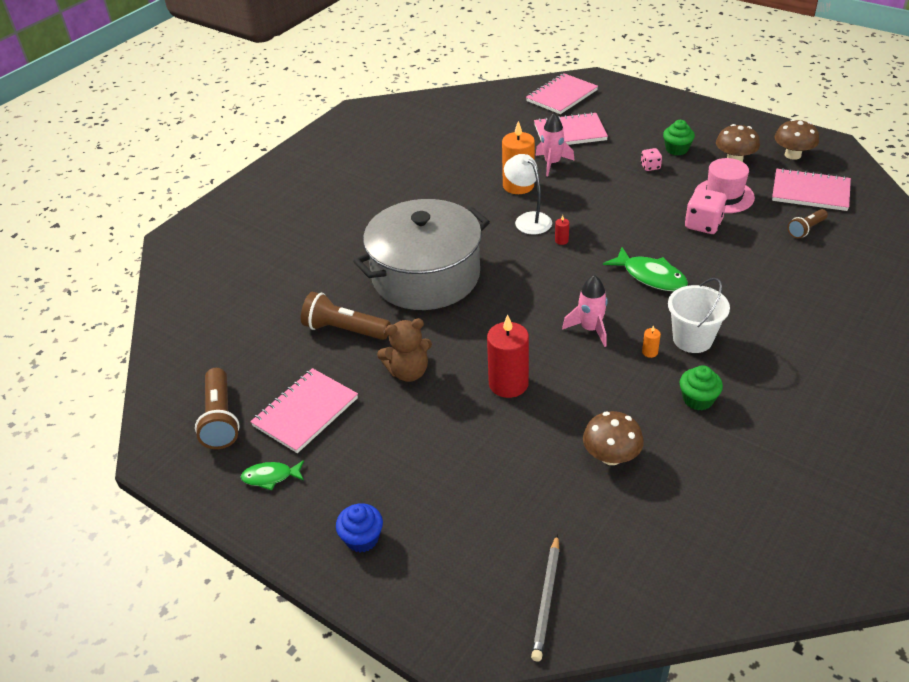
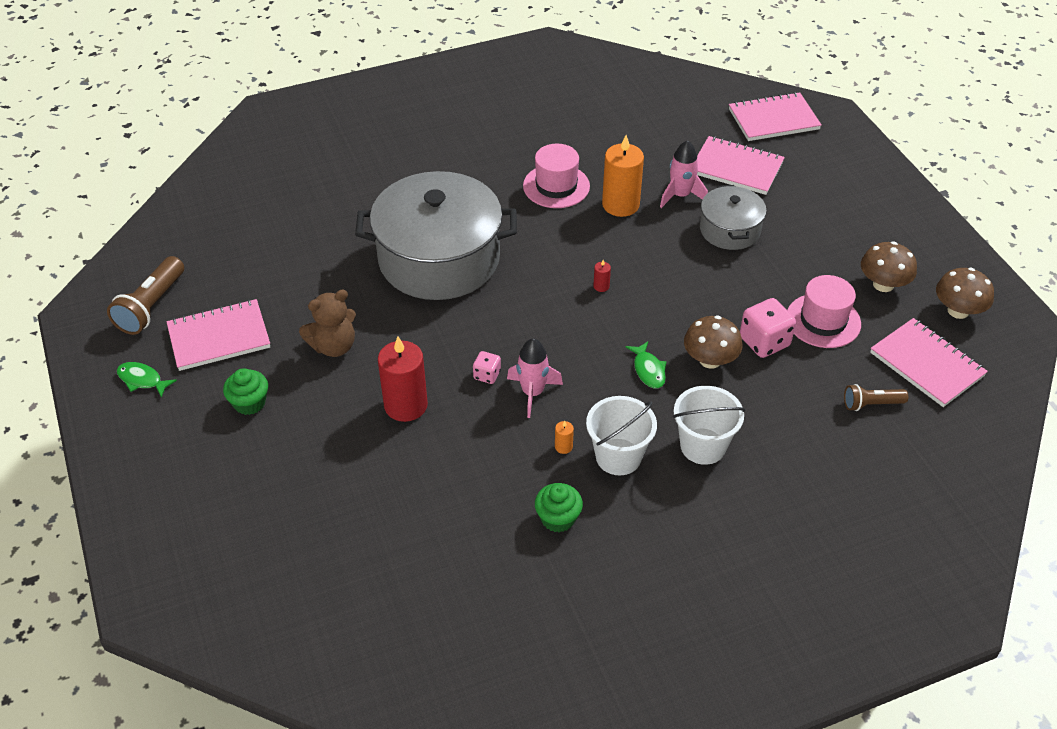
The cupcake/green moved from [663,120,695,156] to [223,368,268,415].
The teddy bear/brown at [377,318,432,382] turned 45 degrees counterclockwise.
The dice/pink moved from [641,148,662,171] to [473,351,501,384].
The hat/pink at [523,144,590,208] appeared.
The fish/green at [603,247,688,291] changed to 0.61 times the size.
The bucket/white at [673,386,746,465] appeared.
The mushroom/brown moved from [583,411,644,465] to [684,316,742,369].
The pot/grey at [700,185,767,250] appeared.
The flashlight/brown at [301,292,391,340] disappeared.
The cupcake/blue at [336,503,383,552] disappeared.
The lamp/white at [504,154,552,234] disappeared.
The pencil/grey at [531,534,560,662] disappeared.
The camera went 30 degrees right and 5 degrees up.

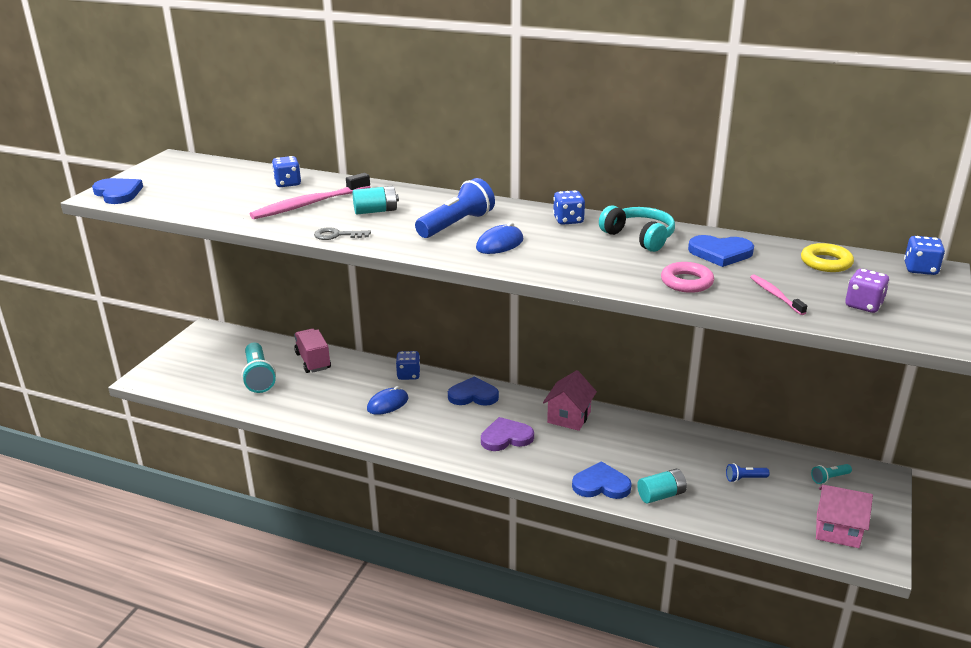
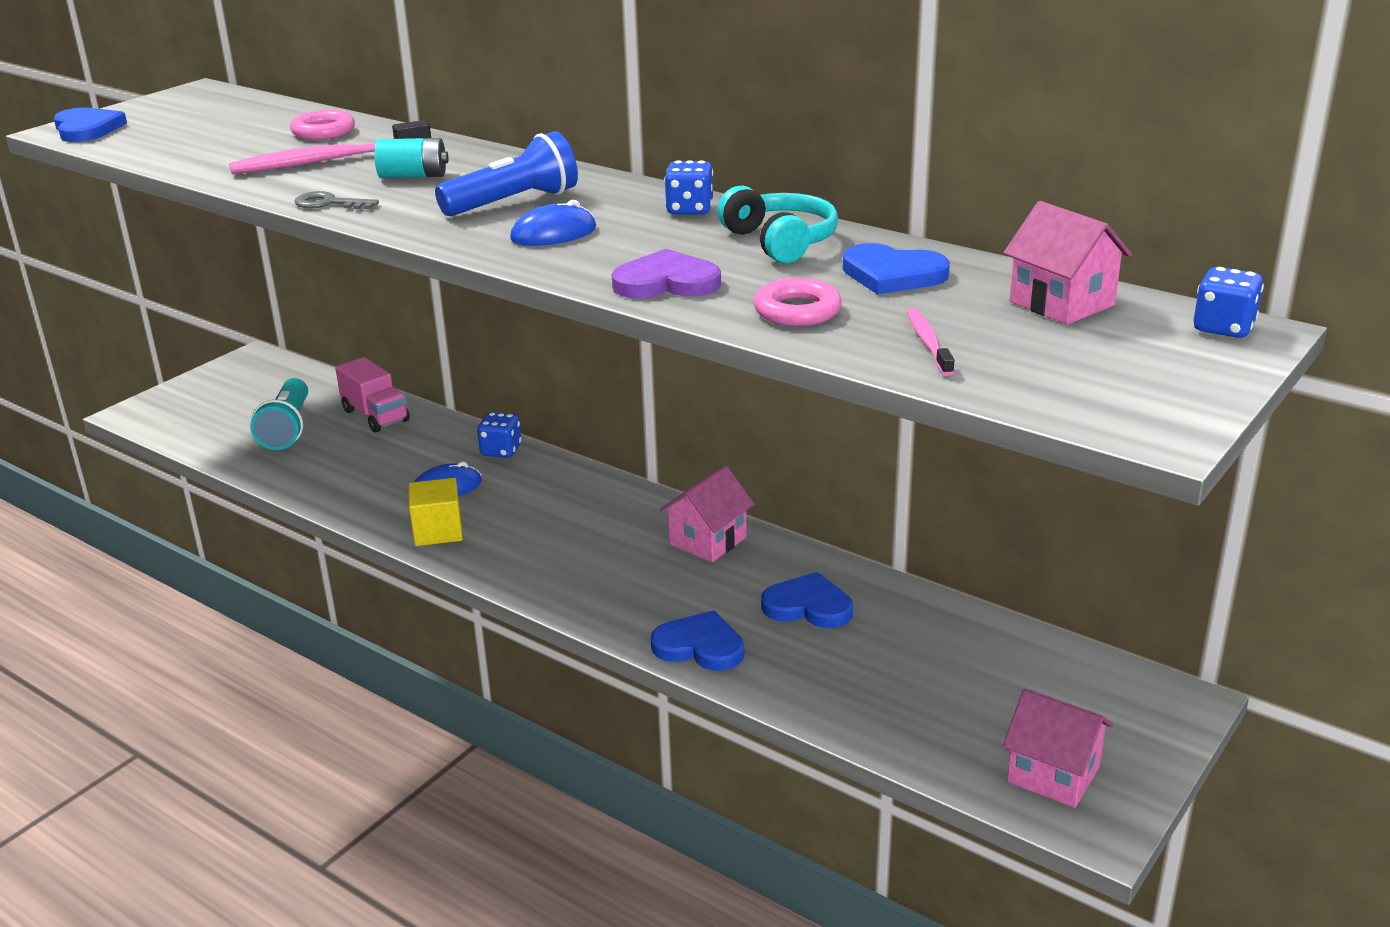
The dice/blue at [272,156,301,187] was replaced by the ring/pink at [290,110,355,140].
The truck/pink at [294,329,331,373] turned 150 degrees clockwise.
The cube/yellow at [409,478,463,546] appeared.
The heart/purple moved from [481,417,534,451] to [612,249,721,298].
The heart/blue moved from [448,376,499,406] to [761,572,853,628].
The ring/yellow at [801,243,854,272] was replaced by the house/pink at [1004,201,1132,325].
The battery/turquoise at [637,469,687,504] disappeared.
The flashlight/blue at [726,463,770,482] disappeared.
The flashlight/turquoise at [811,464,852,484] disappeared.
The dice/purple at [845,269,890,313] disappeared.
The camera went 15 degrees right and 0 degrees up.

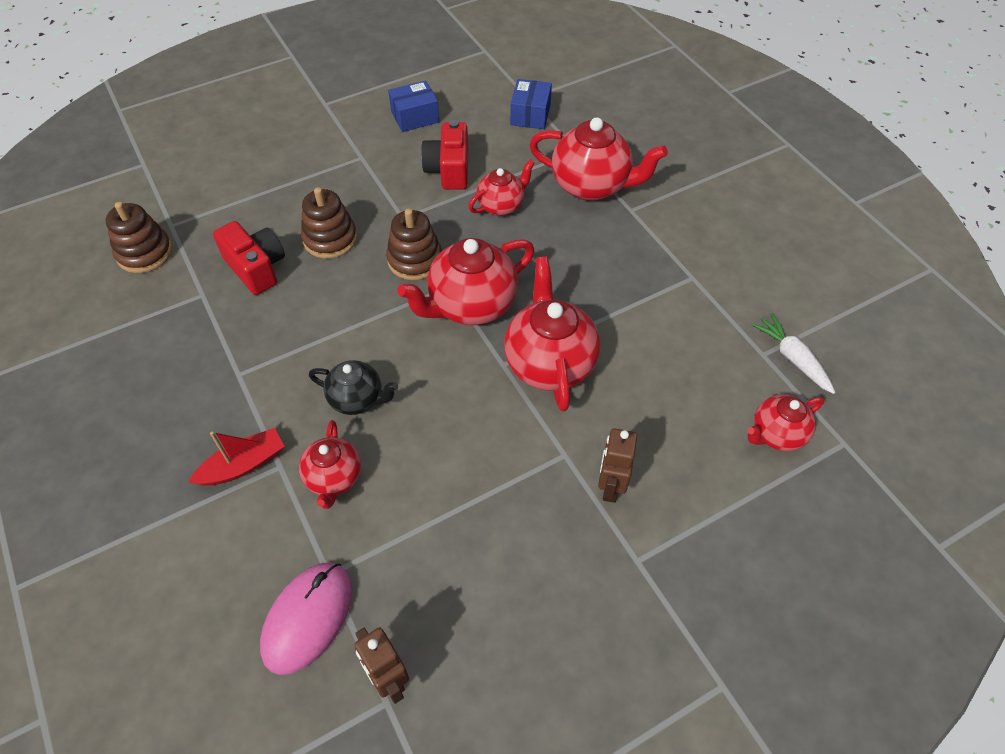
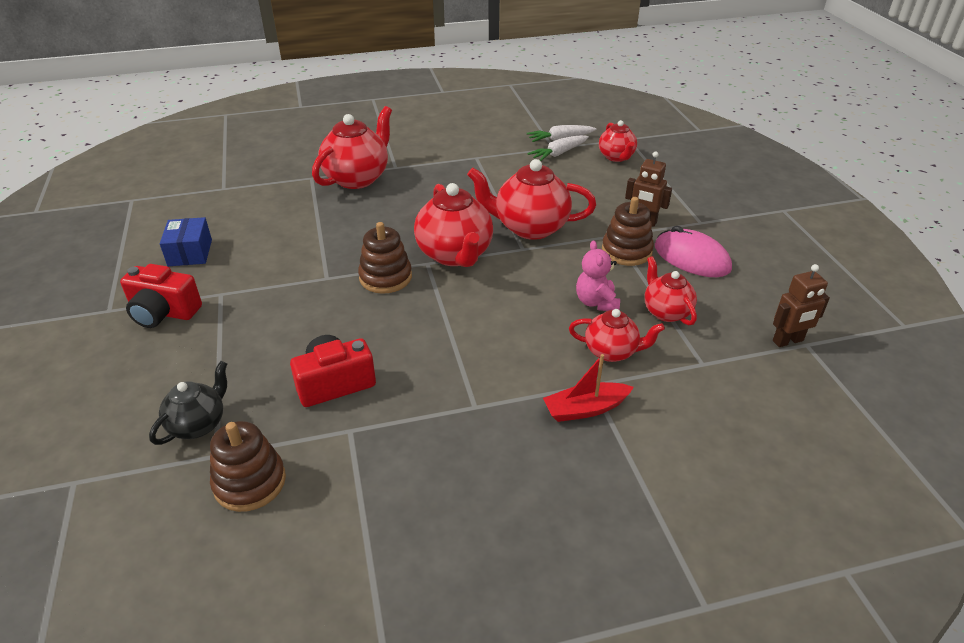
The camera/red moved from [421,120,468,190] to [120,264,202,328].
The teapot/black moved from [309,360,398,415] to [149,361,227,445].
The carrot/white at [527,135,589,161] appeared.
The boat/red at [188,428,285,486] turned 90 degrees counterclockwise.
The teddy bear/pink at [576,240,620,311] appeared.
The stacking toy/brown moved from [301,187,357,259] to [602,197,654,266].
The teapot/red moved from [468,159,535,216] to [645,256,697,325].
The mouse/pink moved from [260,562,352,675] to [655,226,732,277].
The box/blue at [510,79,552,129] disappeared.
The camera went 75 degrees left and 15 degrees down.

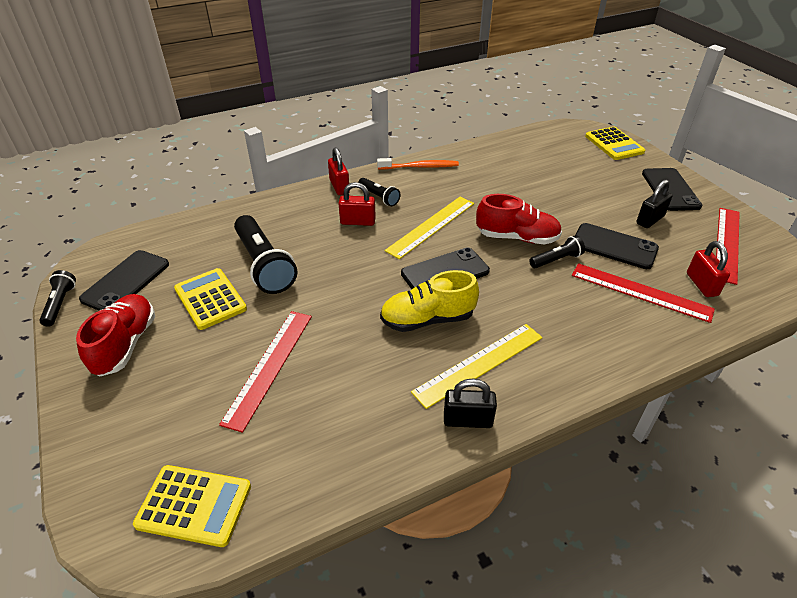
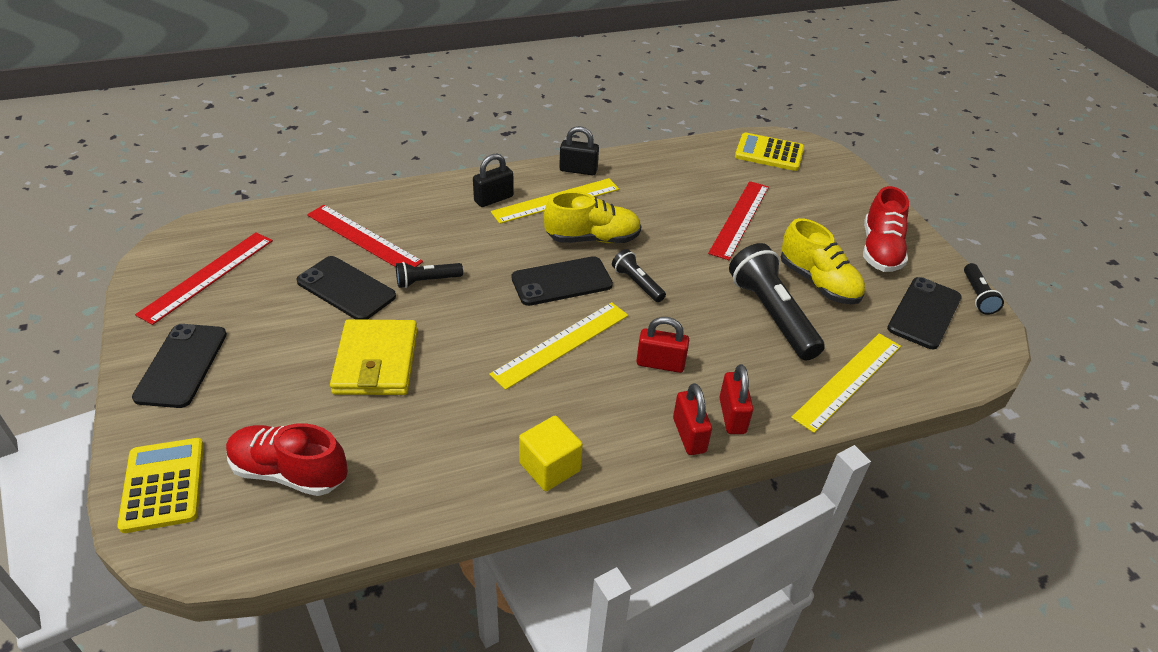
The shoe/red moved from [476,194,562,244] to [226,423,348,496].
The wallet/yellow at [330,319,417,395] appeared.
The padlock/black moved from [636,180,673,228] to [473,153,514,207].
The toothbrush/orange at [377,158,459,169] was replaced by the cube/yellow at [519,416,583,491].
The flashlight/black moved from [358,178,400,206] to [612,249,666,302].
The padlock/red moved from [687,241,730,297] to [719,364,753,434].
The calculator/yellow at [174,268,247,330] was replaced by the shoe/yellow at [781,218,865,304].
The ruler/yellow at [791,333,901,433] appeared.
The camera went 175 degrees left and 0 degrees up.

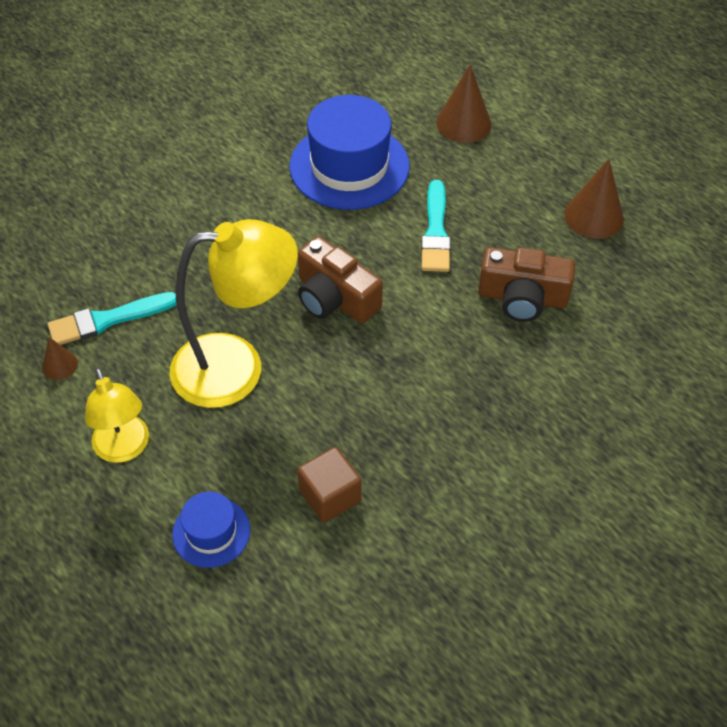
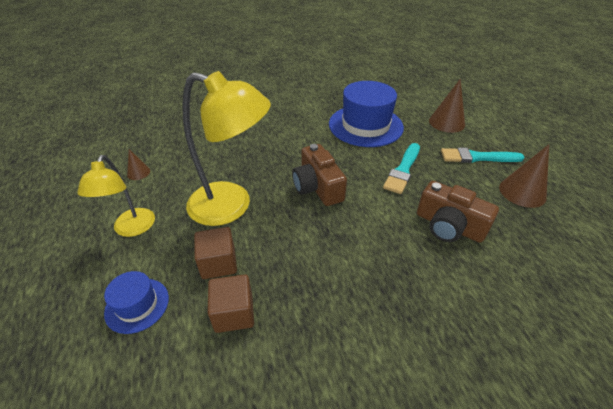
The cube/brown at [194,227,237,279] appeared.
The brush/turquoise moved from [48,292,176,345] to [441,148,525,163].
The camera went 25 degrees right and 10 degrees down.

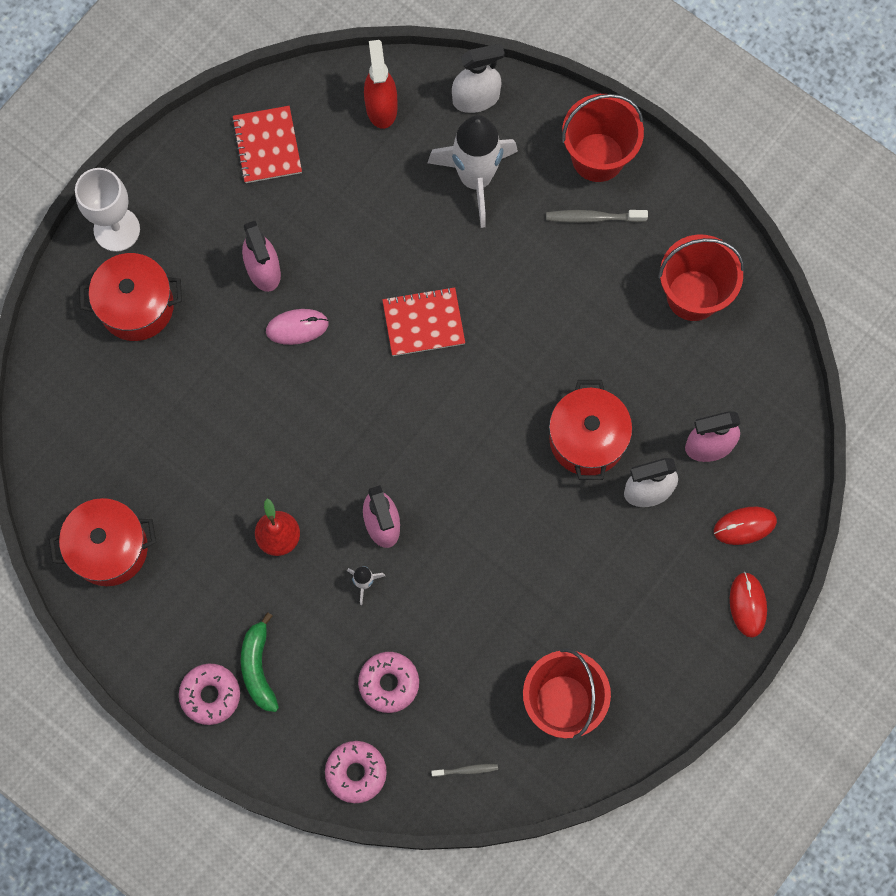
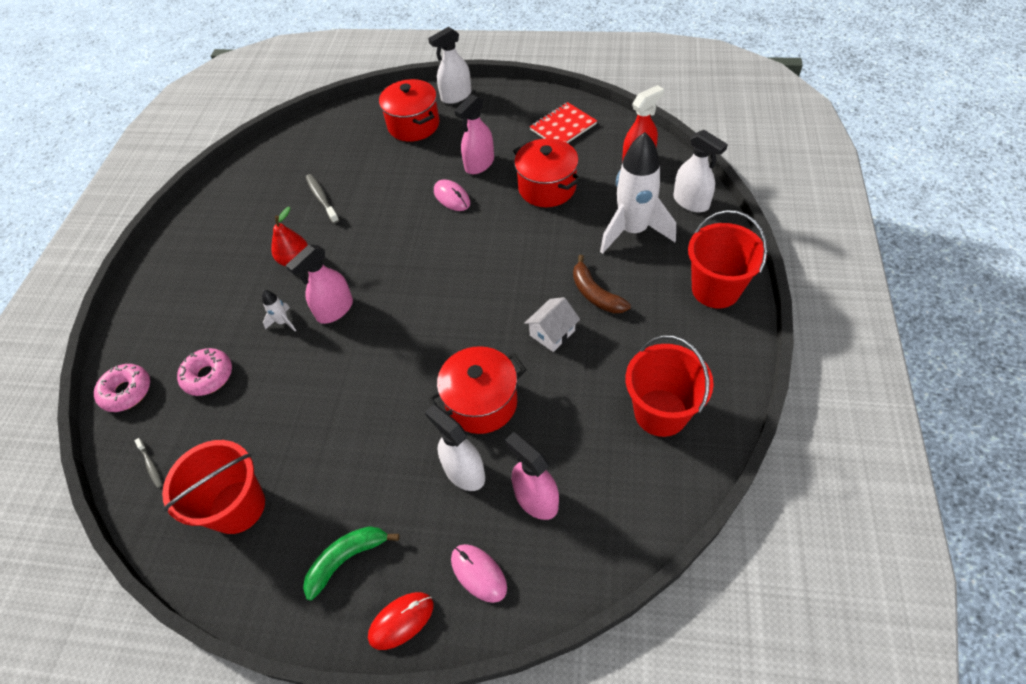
The banana/green moved from [241,612,279,712] to [303,526,399,601].
The toothbrush/grey moved from [546,210,648,223] to [306,174,339,224].
The goblet/white at [75,168,140,252] was replaced by the spray bottle/white at [428,27,472,104].
The mouse/red at [714,507,777,545] became the mouse/pink at [451,544,507,603].
The pot/red moved from [49,498,156,586] to [513,138,581,207].
The house/white at [524,297,580,352] appeared.
The banana/brown at [573,255,631,313] appeared.
The donut/pink at [179,664,240,725] disappeared.
The notebook/red at [382,287,465,356] disappeared.
The camera went 65 degrees right and 20 degrees down.

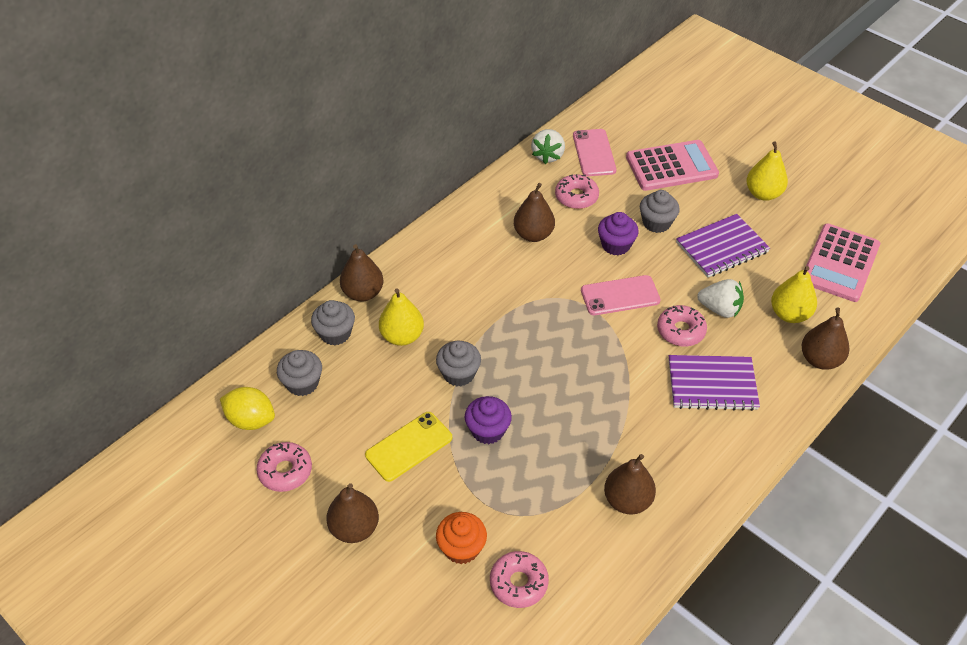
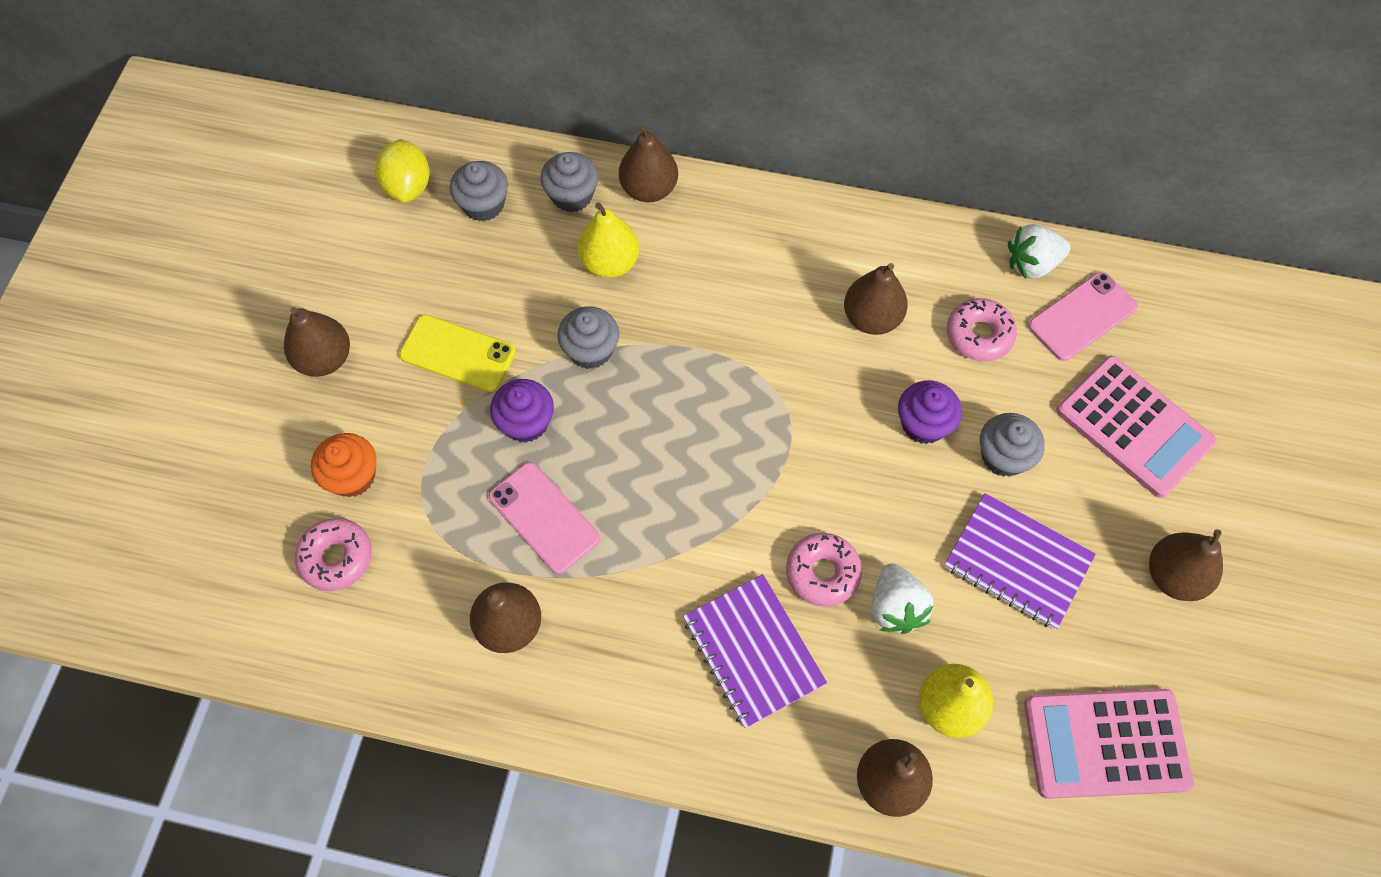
The phone/pink moved from [581,275,661,315] to [489,462,600,574].
The pear/yellow at [747,141,788,201] became the pear/brown at [1149,529,1223,601].
The donut/pink at [256,442,312,492] disappeared.
The camera went 60 degrees right and 15 degrees up.

